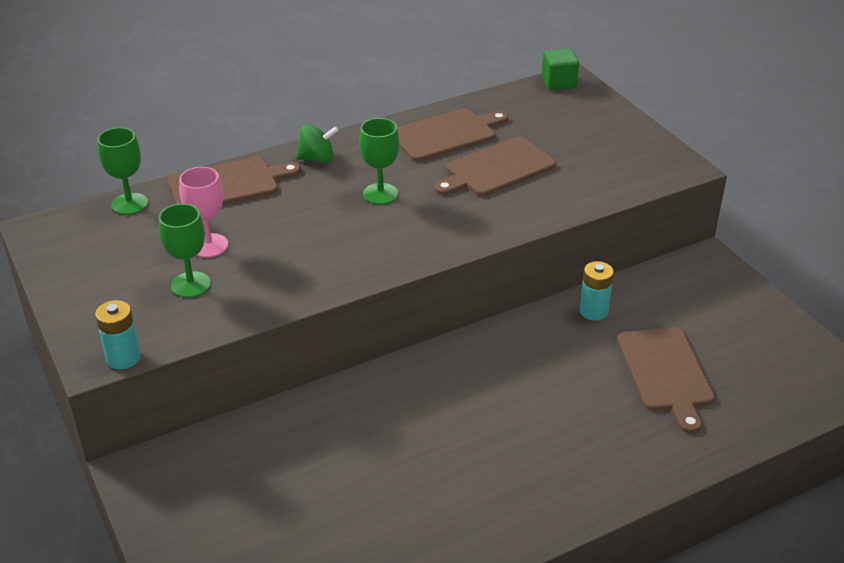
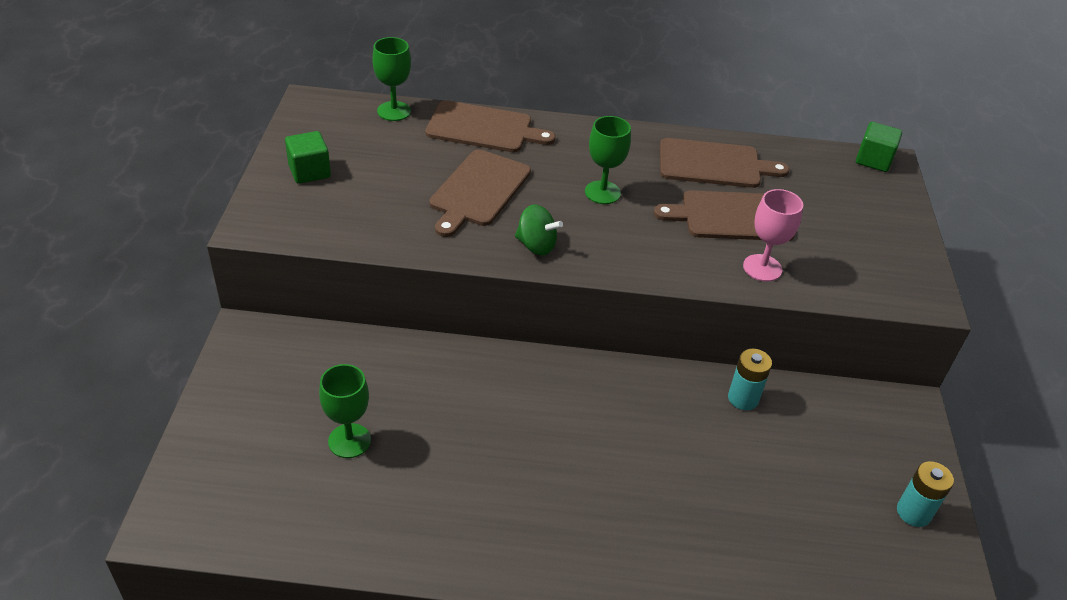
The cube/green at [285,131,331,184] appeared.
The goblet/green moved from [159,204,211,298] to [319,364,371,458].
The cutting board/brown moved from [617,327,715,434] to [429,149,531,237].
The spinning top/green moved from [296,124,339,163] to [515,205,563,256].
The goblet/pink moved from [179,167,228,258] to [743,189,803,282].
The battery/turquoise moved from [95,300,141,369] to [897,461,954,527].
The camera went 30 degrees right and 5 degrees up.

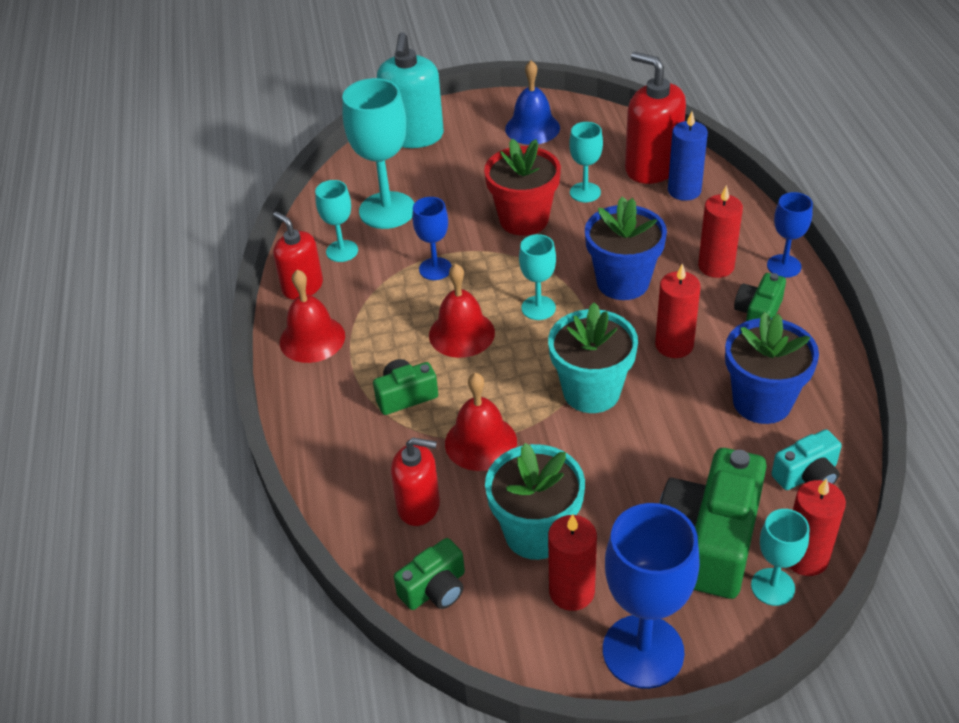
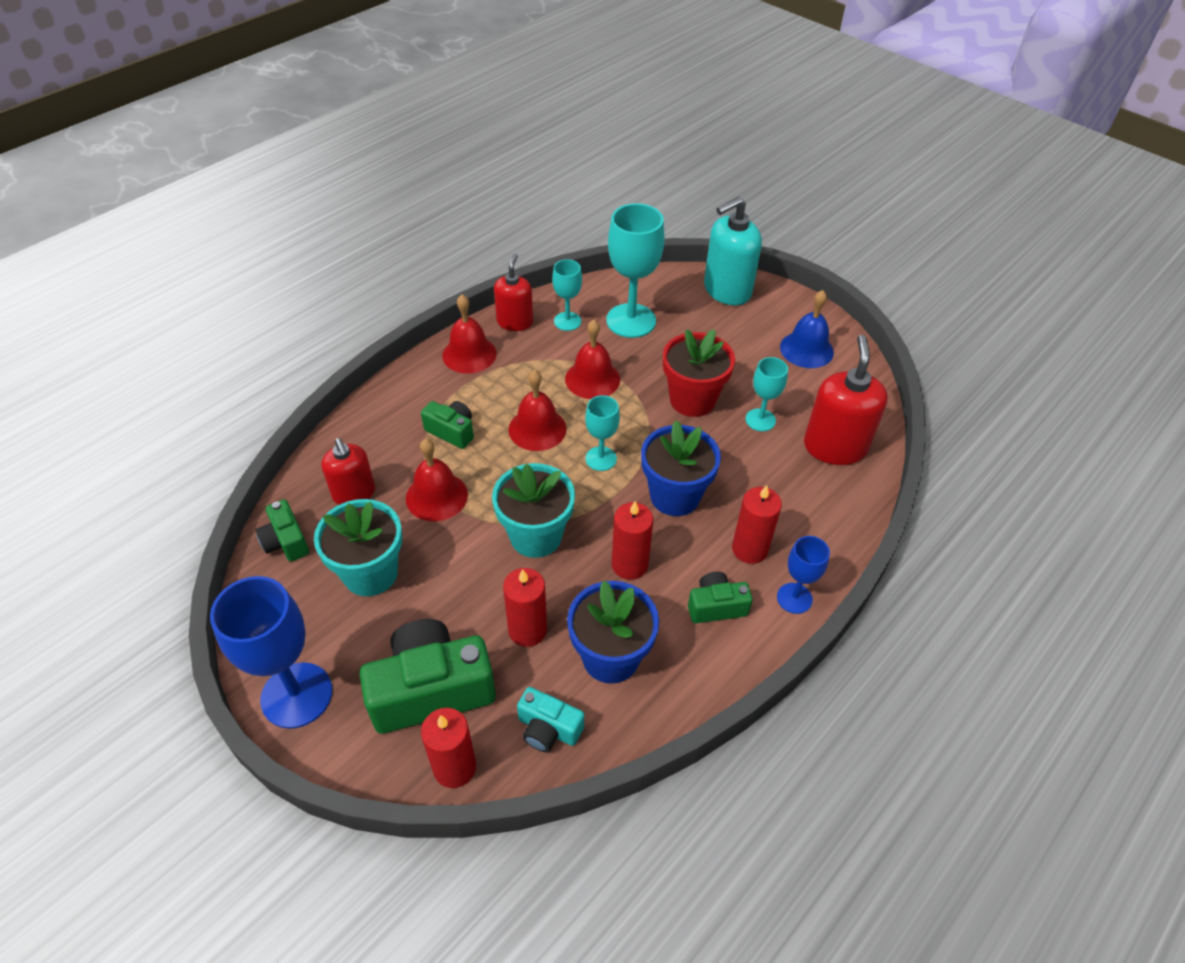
The camera/green at [394,538,465,610] turned 45 degrees clockwise.
The candle/red moved from [548,514,597,611] to [503,568,547,647].
The goblet/blue at [412,197,452,280] was replaced by the bell/red at [565,320,620,399].
The candle/blue at [668,111,708,201] disappeared.
The goblet/turquoise at [751,509,809,606] disappeared.
The camera went 50 degrees right and 5 degrees up.

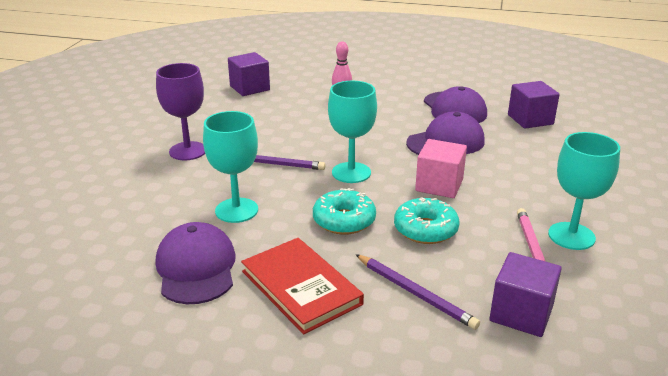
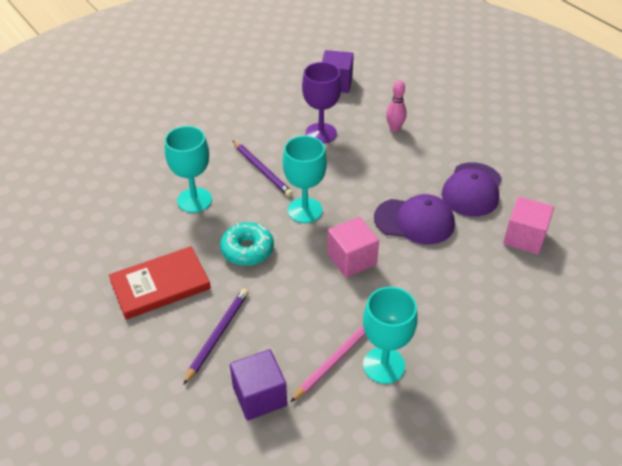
The book/red at [241,238,364,334] turned 60 degrees clockwise.
The pencil/purple at [355,254,480,330] turned 150 degrees counterclockwise.
The goblet/purple moved from [156,63,205,160] to [302,62,342,144].
The cube/purple at [508,81,560,129] became the cube/pink at [503,197,554,254].
The cap/purple at [156,222,236,304] disappeared.
The donut/turquoise at [394,197,460,244] disappeared.
The camera went 40 degrees right and 15 degrees up.

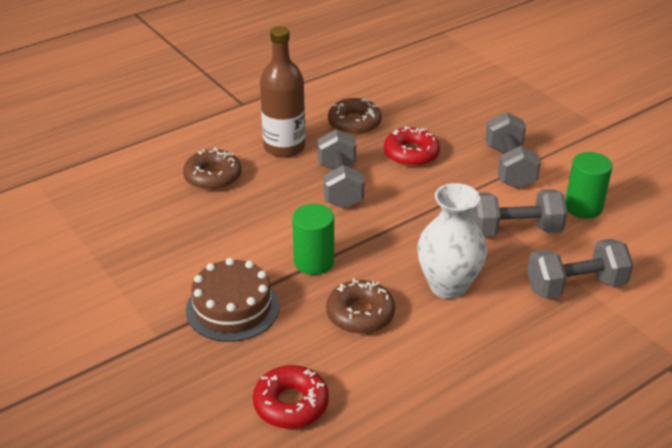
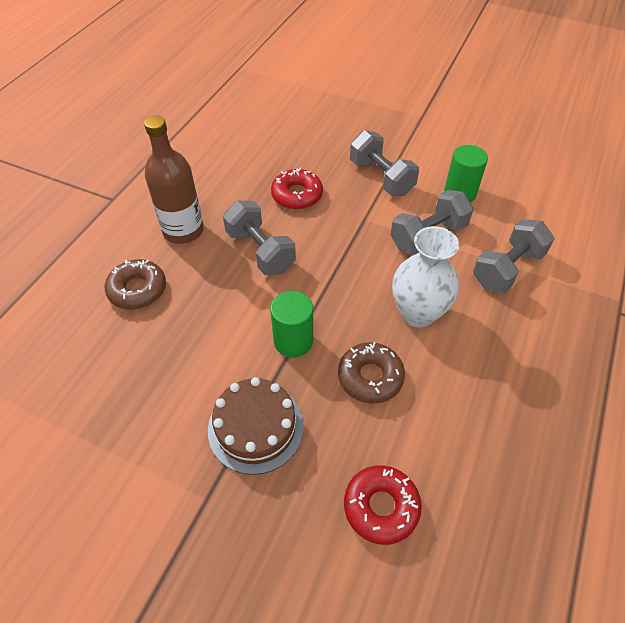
The donut/brown at [328,98,382,135] disappeared.
The camera went 30 degrees left and 15 degrees up.

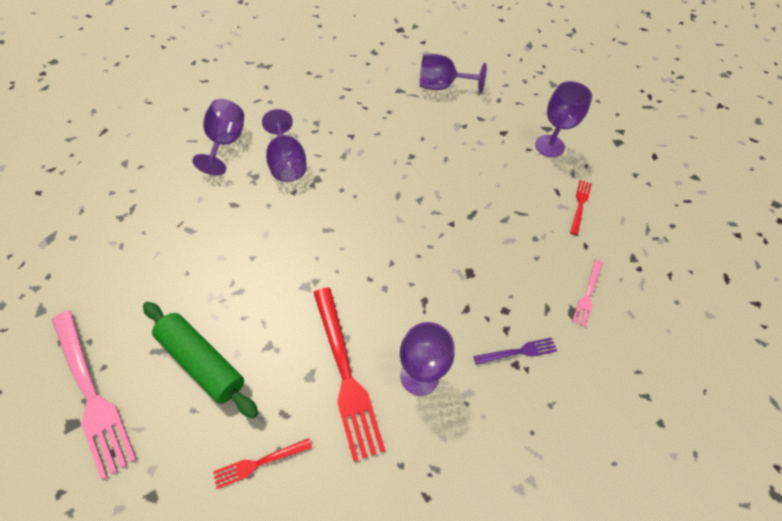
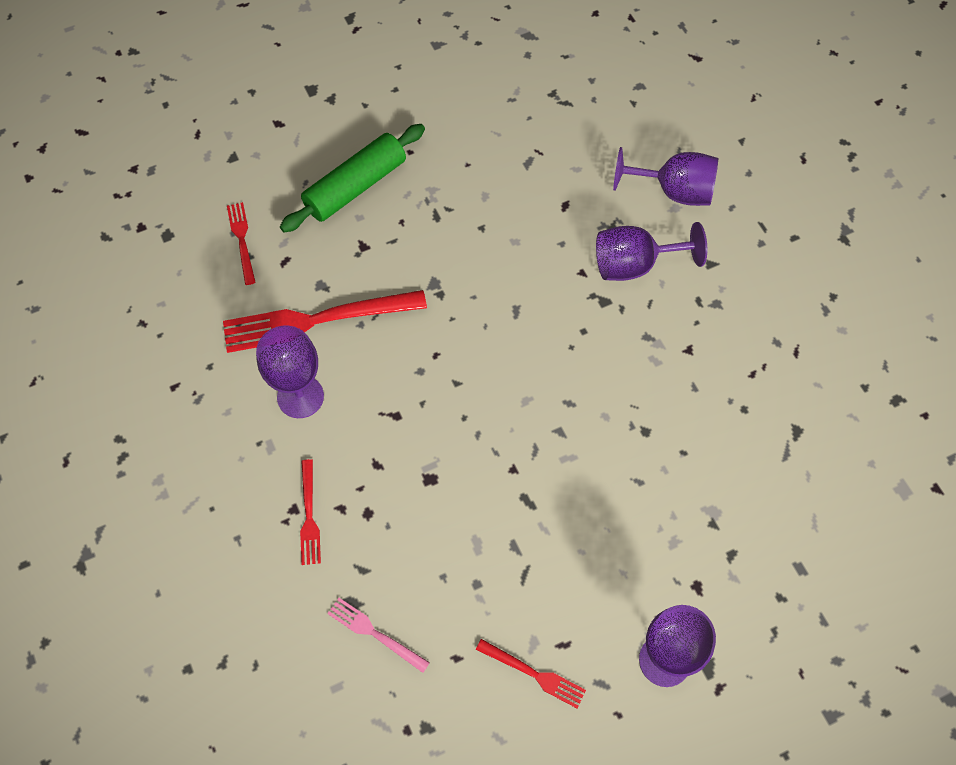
The fork/purple at [473,337,557,365] became the fork/red at [300,459,321,565].
The fork/pink at [52,310,137,480] disappeared.
The goblet/purple at [419,54,487,92] disappeared.
The camera went 100 degrees right and 5 degrees up.

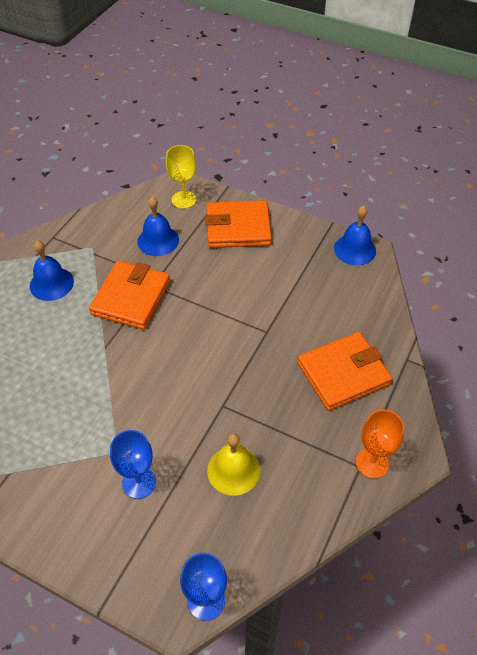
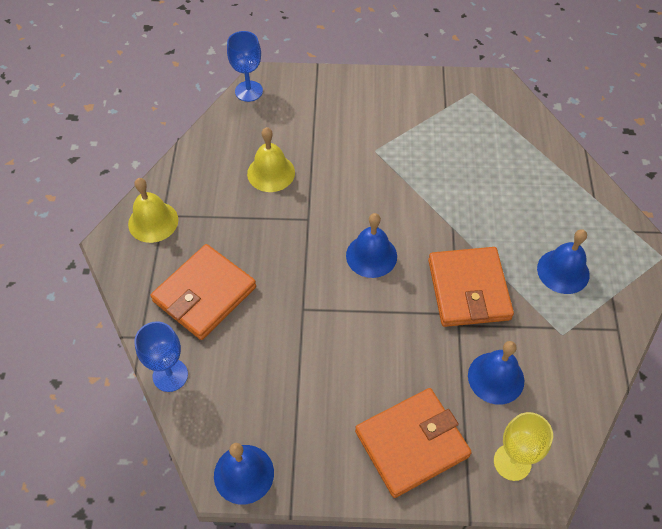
The goblet/orange at [356,410,404,478] was replaced by the bell/yellow at [128,178,178,243].
The goblet/blue moved from [110,430,156,499] to [134,321,188,392].
The bell/blue at [346,213,397,278] appeared.
The camera went 155 degrees right and 5 degrees up.

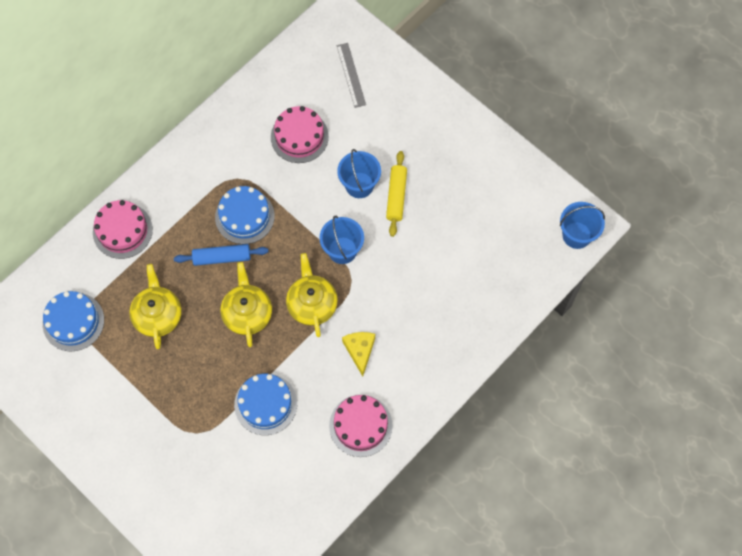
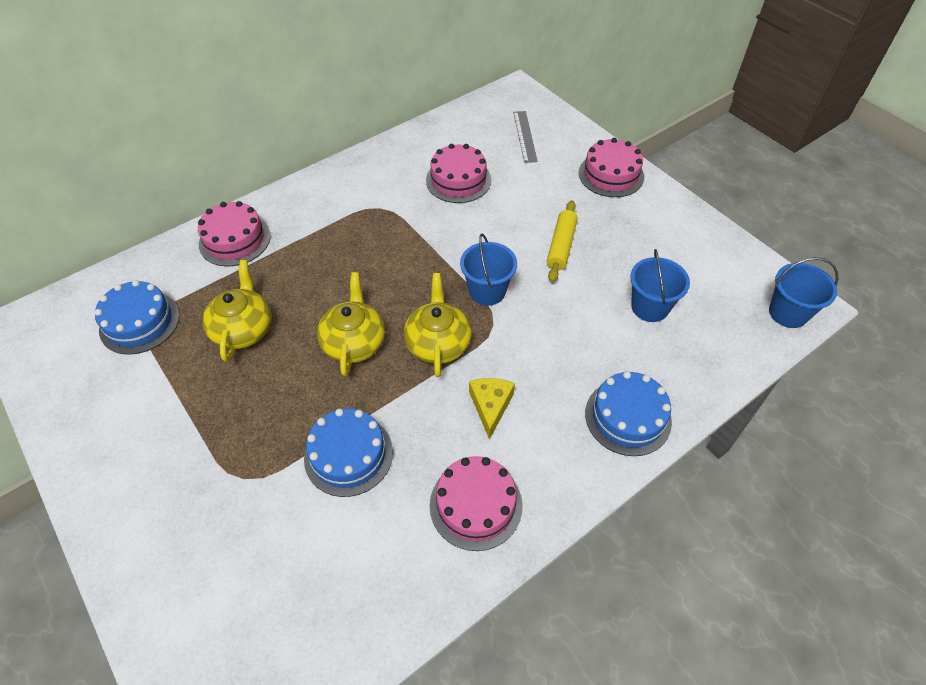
The cake/pink at [578,138,644,197] appeared.
The cake/blue moved from [215,186,275,244] to [585,371,672,456].
The bucket/blue moved from [337,149,381,198] to [630,249,690,322].
The rolling pin/blue at [174,244,269,266] disappeared.
The camera went 10 degrees right and 15 degrees down.

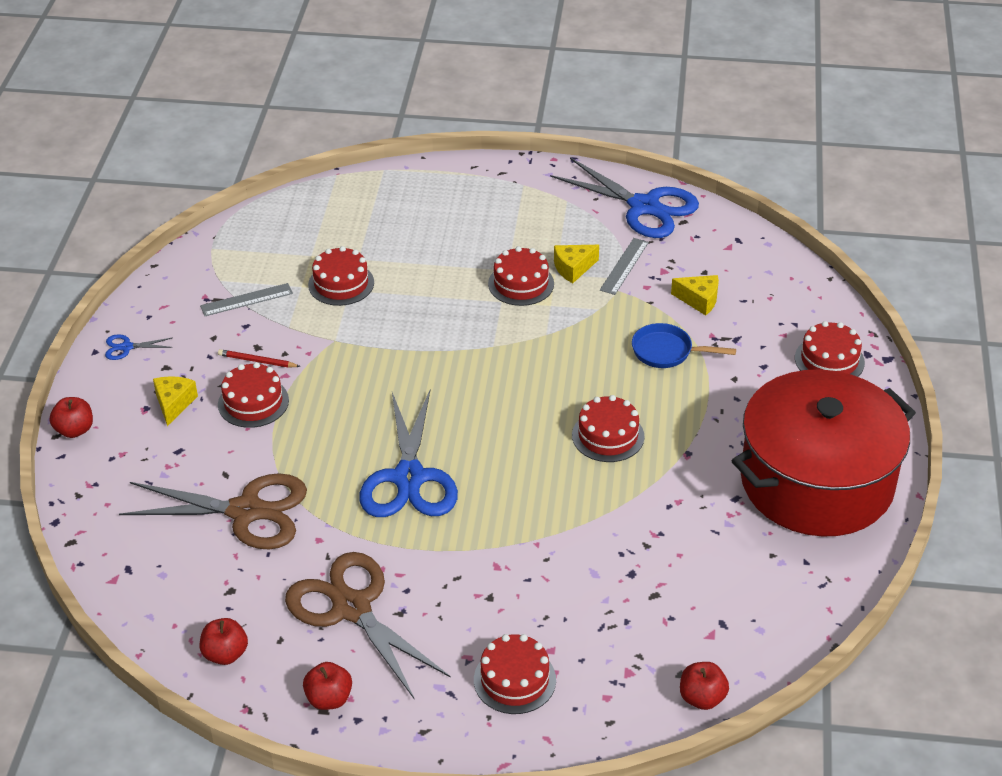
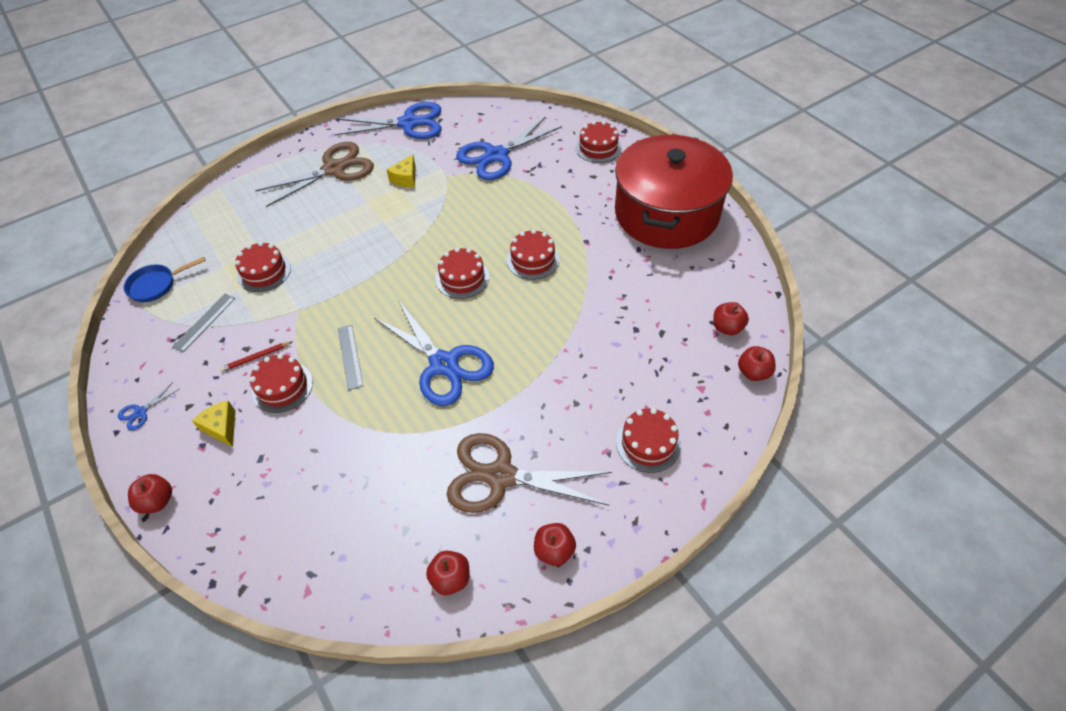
The pan/blue moved from [632,323,736,368] to [124,257,206,302].
The scissors/brown moved from [119,473,307,549] to [255,142,374,207].
The ruler/grey moved from [600,238,649,295] to [338,325,363,390].
The cake/red moved from [488,246,554,306] to [436,248,489,299].
The cheese/yellow at [671,275,719,315] was replaced by the scissors/blue at [456,117,562,180].
The apple/red at [713,302,749,335] appeared.
The camera went 40 degrees left and 10 degrees up.

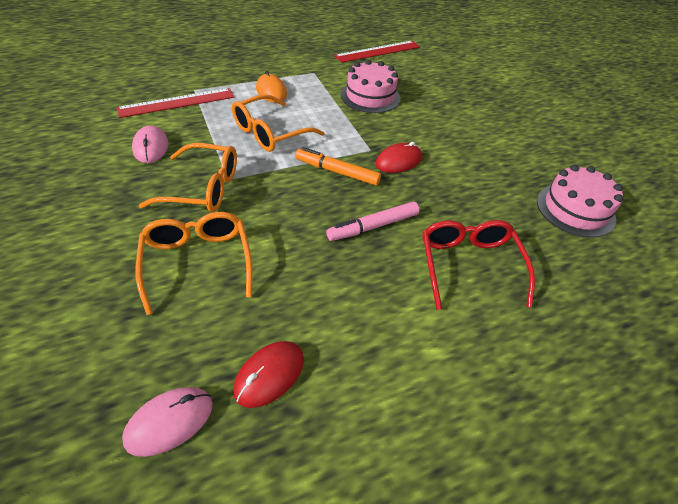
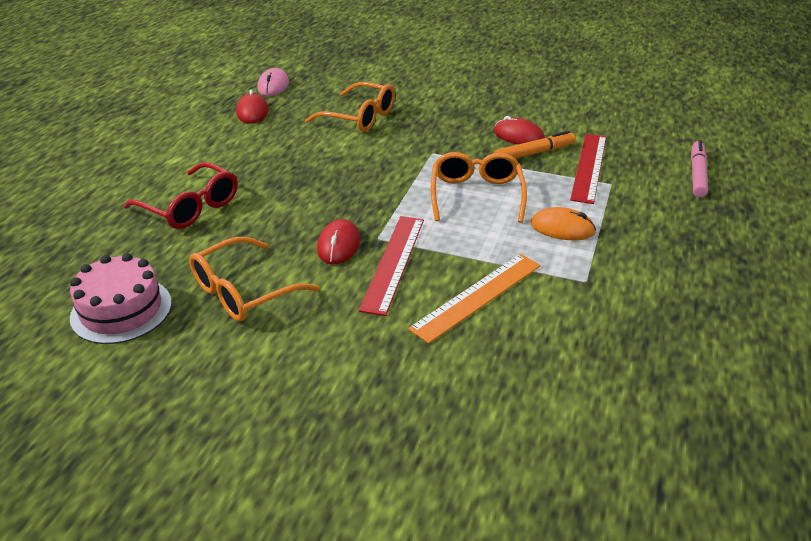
The glasses/orange moved from [139,143,237,212] to [189,237,319,322].
The ruler/red moved from [334,41,420,63] to [359,216,424,316].
The cake/pink at [341,60,401,113] was replaced by the ruler/orange at [408,254,541,344].
The mouse/pink at [132,125,168,163] became the mouse/red at [494,116,545,144].
The marker/orange moved from [295,147,381,185] to [494,131,576,159].
The marker/pink moved from [326,202,419,241] to [691,140,708,197].
The camera went 135 degrees right and 10 degrees down.

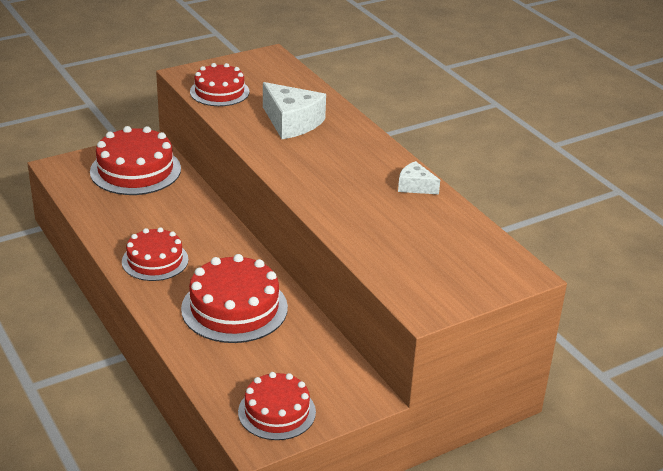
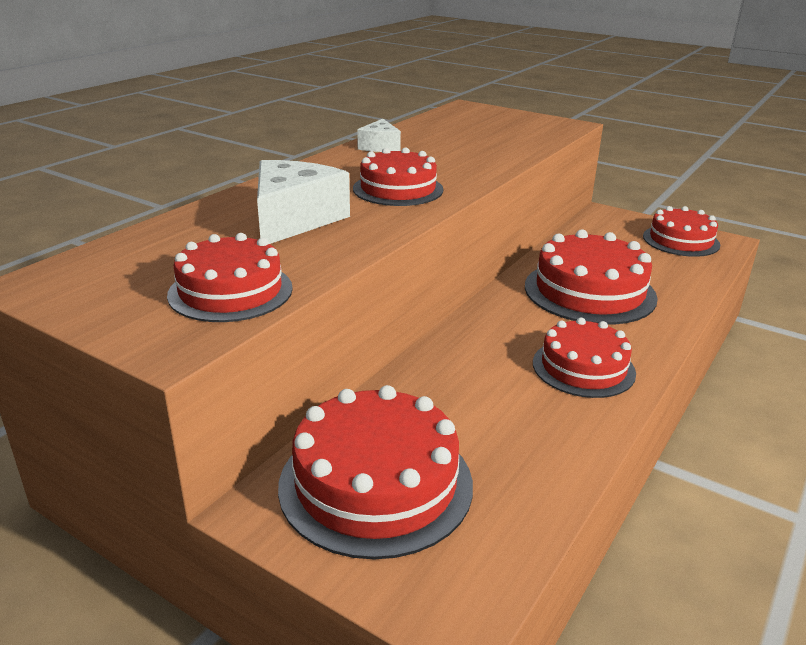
The cake/red at [353,147,443,206] appeared.
The camera went 115 degrees left and 5 degrees down.

